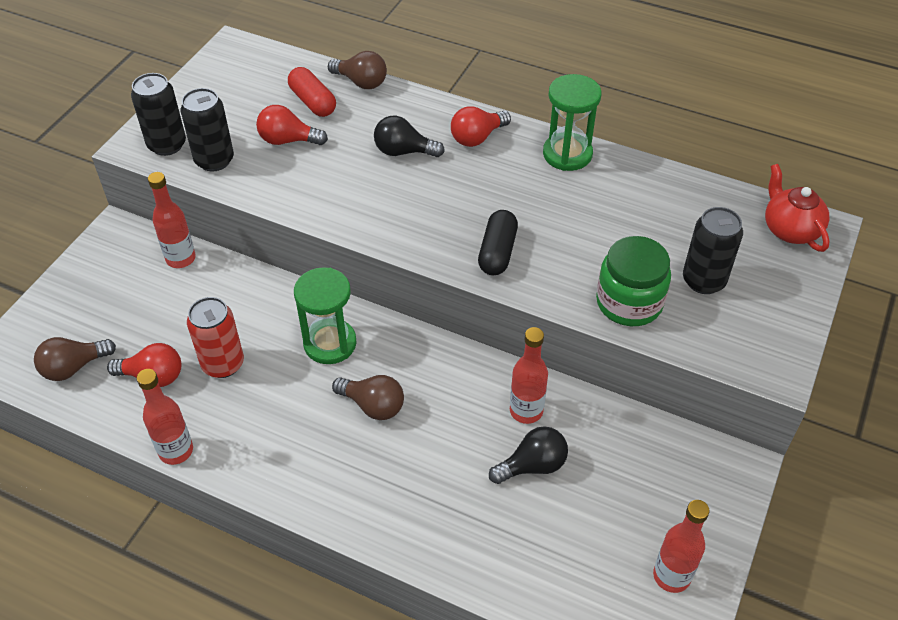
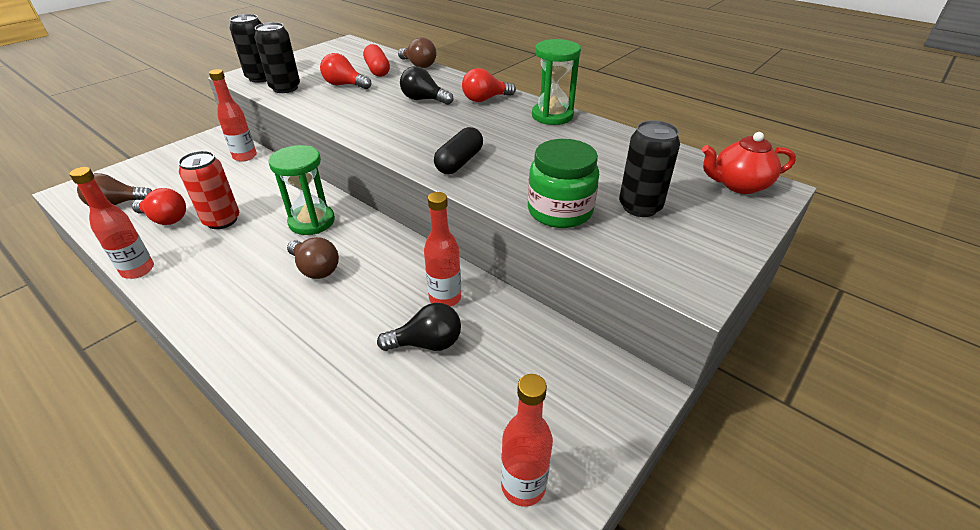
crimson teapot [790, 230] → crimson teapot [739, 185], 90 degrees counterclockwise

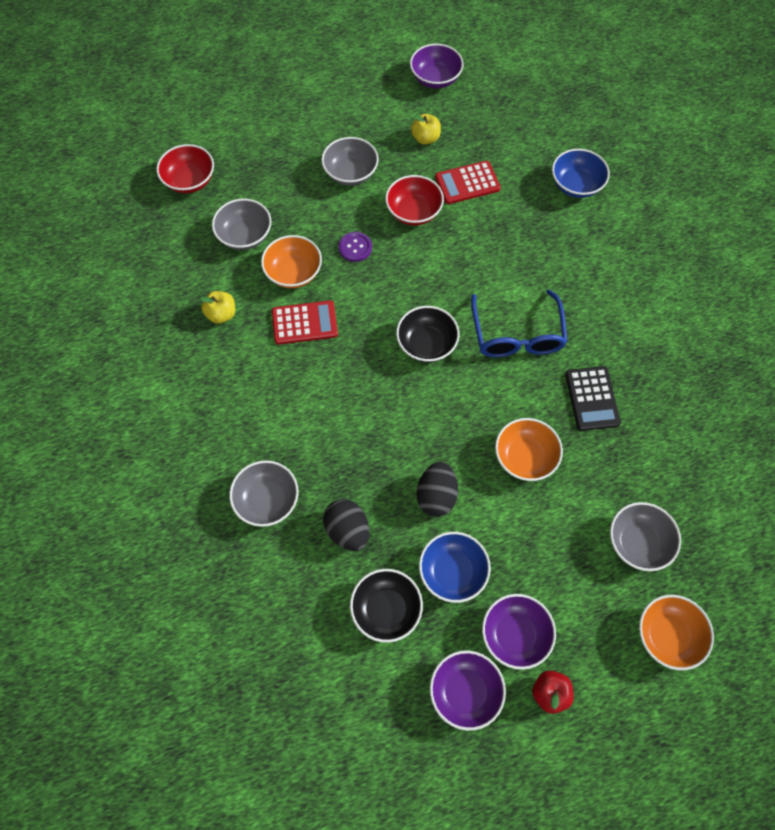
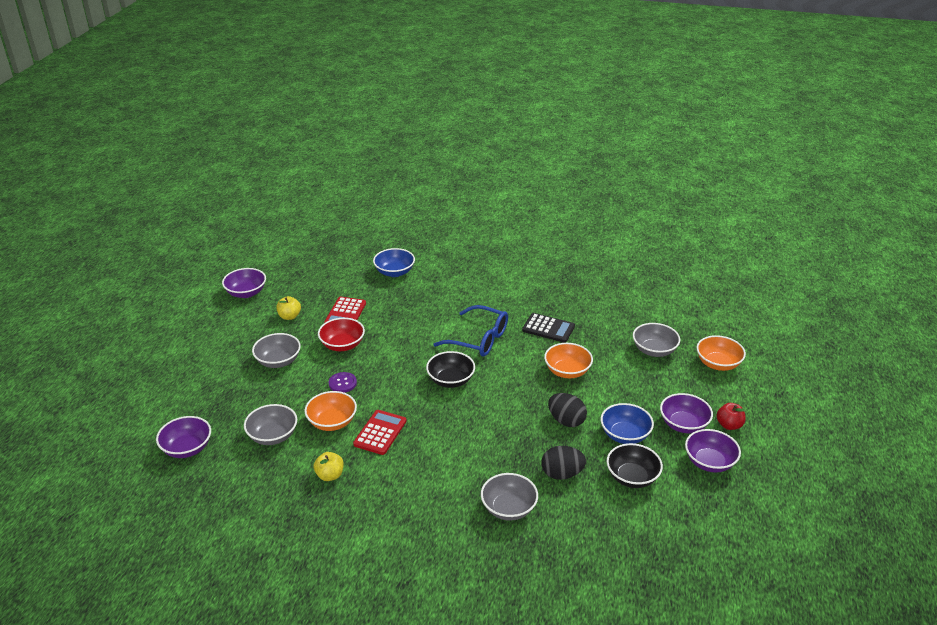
crimson serving bowl [190, 180] → purple serving bowl [187, 448]

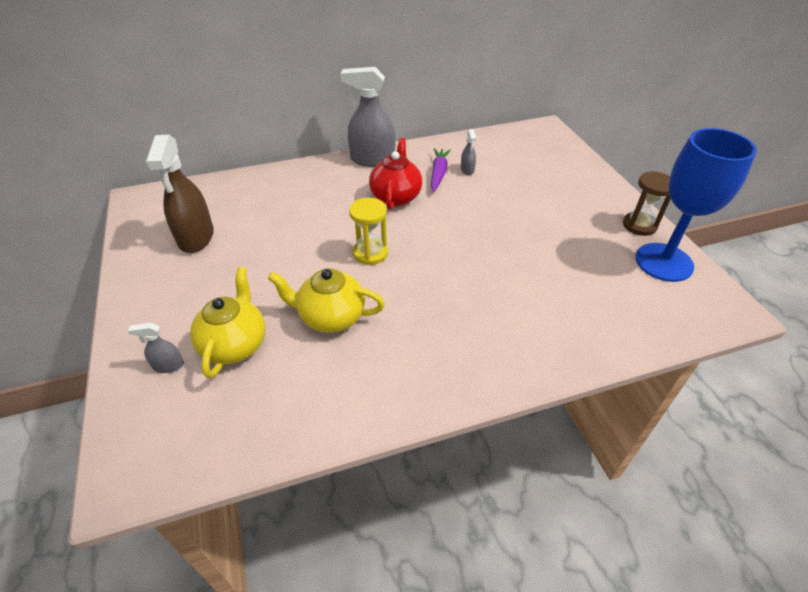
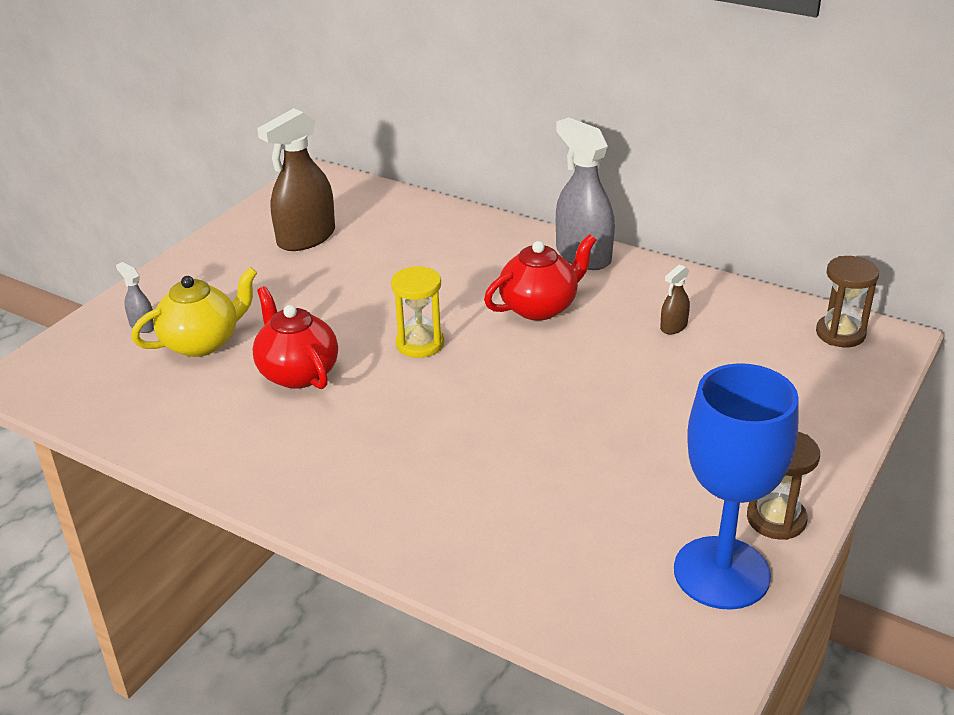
purple carrot [438, 174] → -
- → dark brown hourglass [840, 334]
bright yellow teapot [330, 317] → crimson teapot [297, 373]
grey spray bottle [467, 170] → dark brown spray bottle [673, 327]

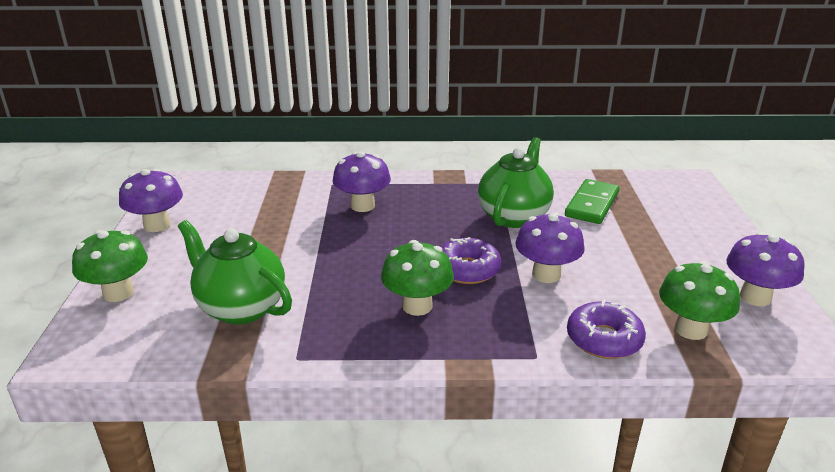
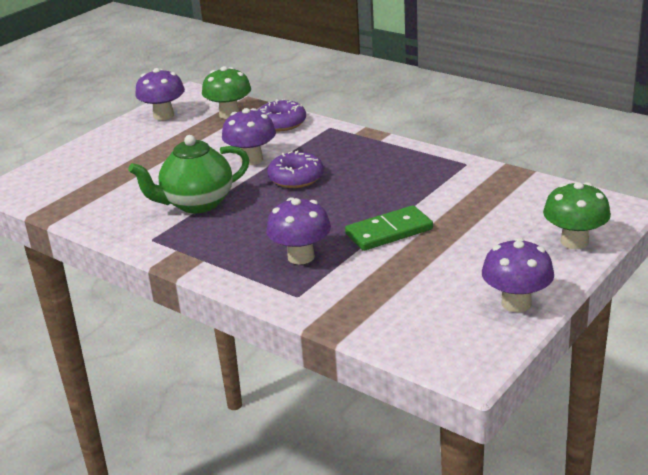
emerald teapot [240, 308] → -
emerald fungus [417, 306] → -
emerald domino [592, 204] → emerald domino [389, 232], shifted

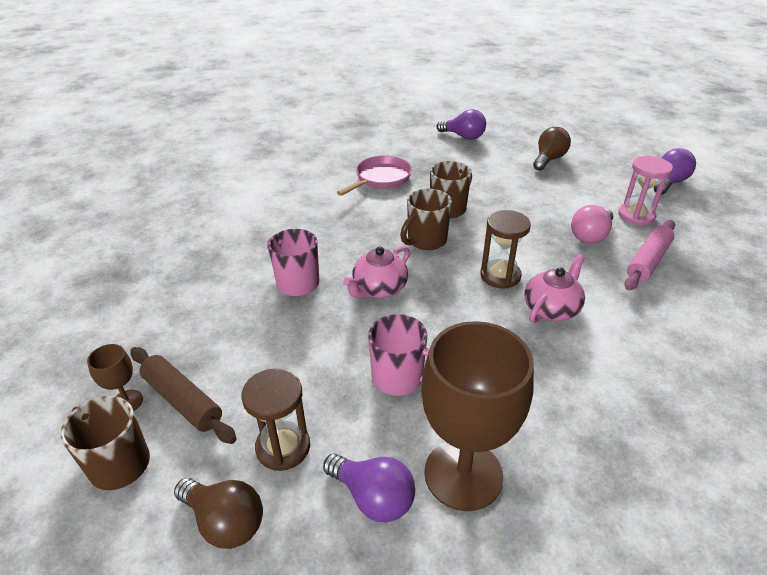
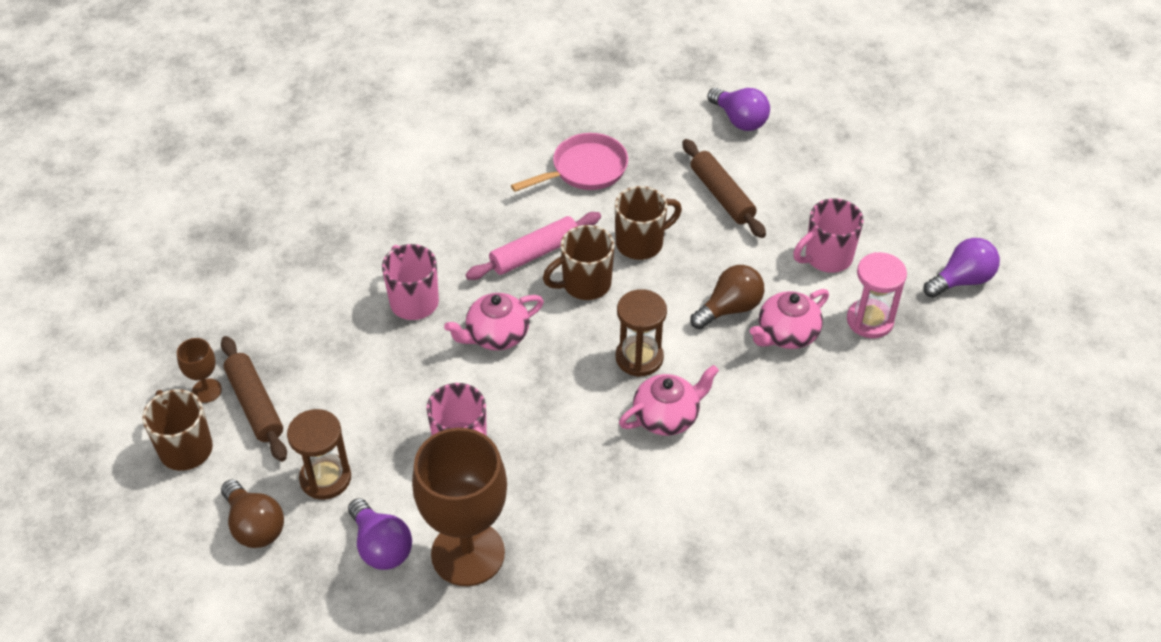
- → dark brown dough roller [721, 195]
- → rose-pink coffee mug [826, 257]
dark brown lightbulb [548, 159] → dark brown lightbulb [729, 308], shifted
rose-pink dough roller [648, 261] → rose-pink dough roller [535, 254], shifted
rose-pink lightbulb [590, 236] → rose-pink teapot [786, 334]

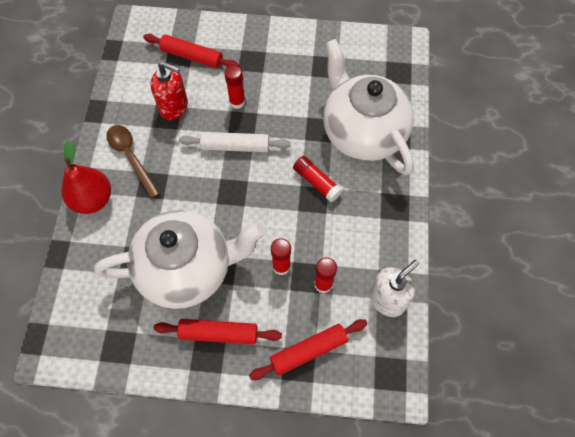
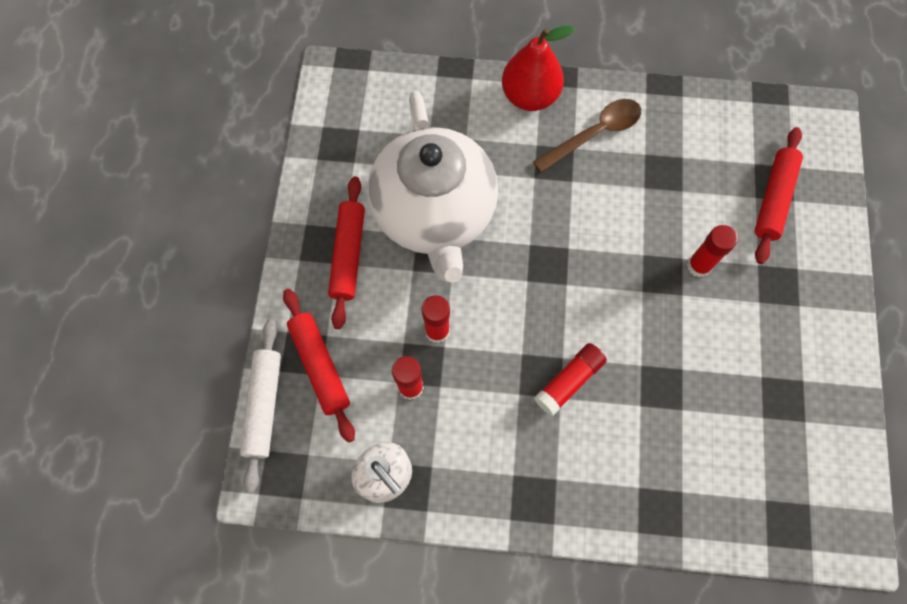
crimson soap dispenser [174, 107] → -
white teapot [362, 132] → -
white dough roller [235, 146] → white dough roller [264, 405], shifted

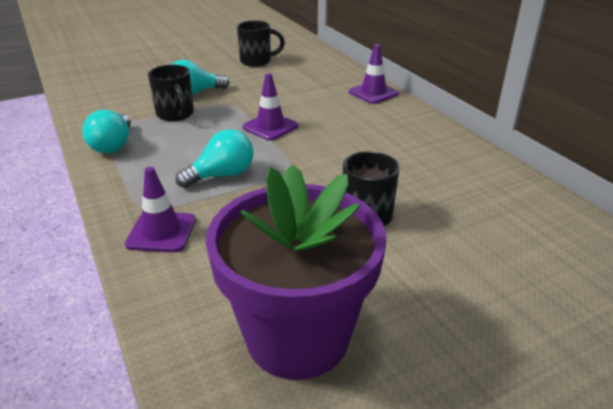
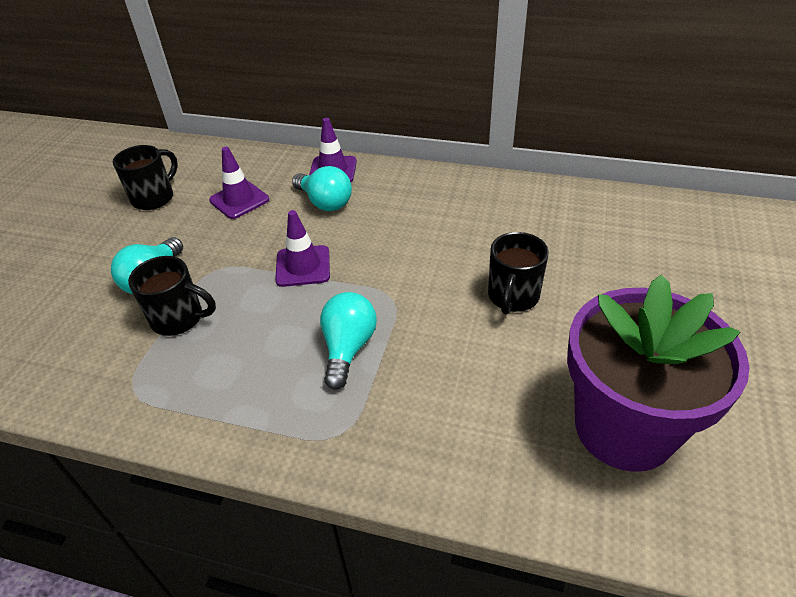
turquoise lightbulb [113, 145] → turquoise lightbulb [325, 202], shifted
purple traffic cone [161, 232] → purple traffic cone [239, 200], shifted

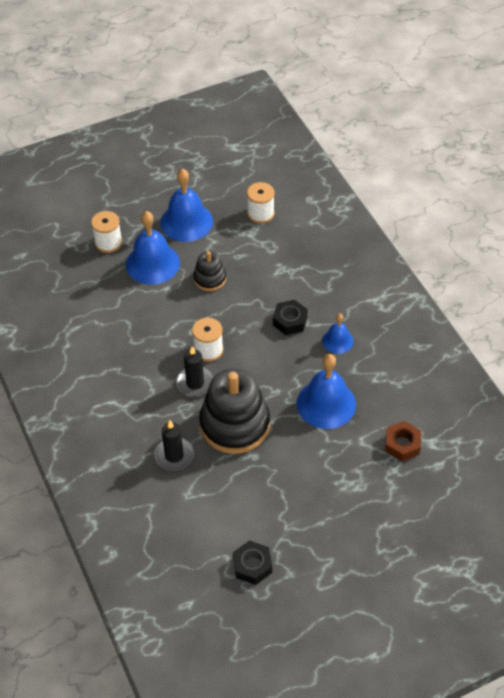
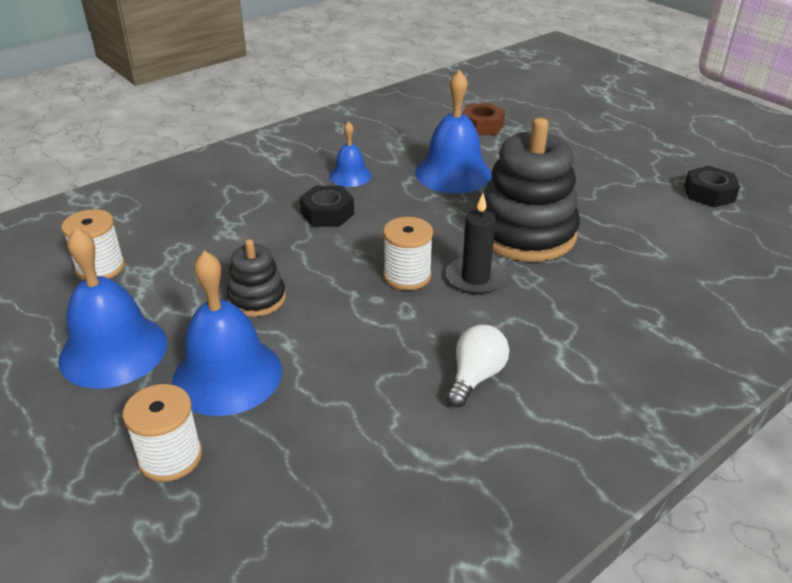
ebony wax candle [174, 455] → -
- → white lightbulb [475, 377]

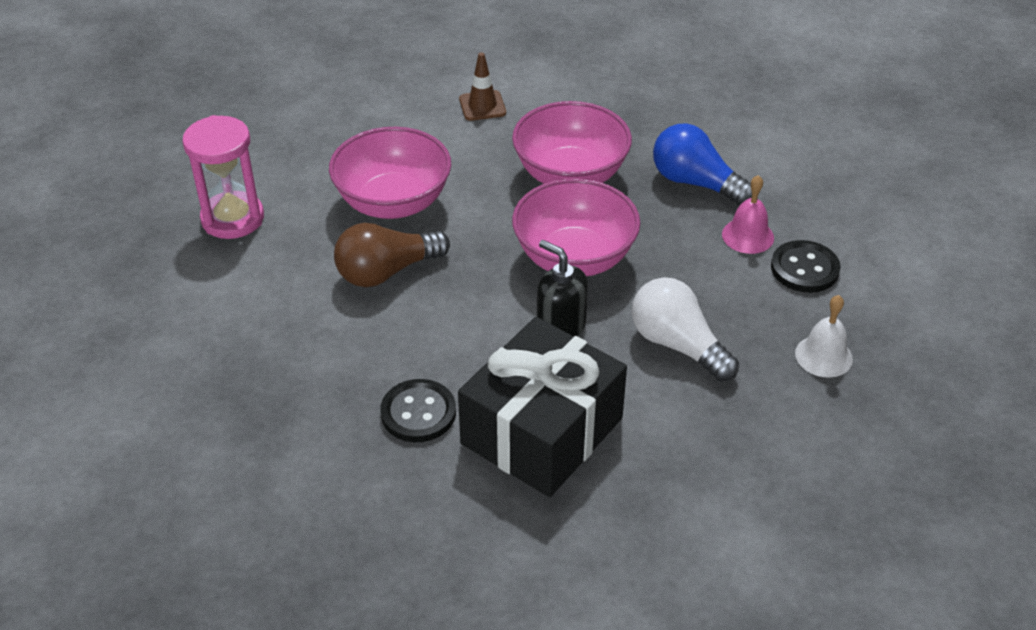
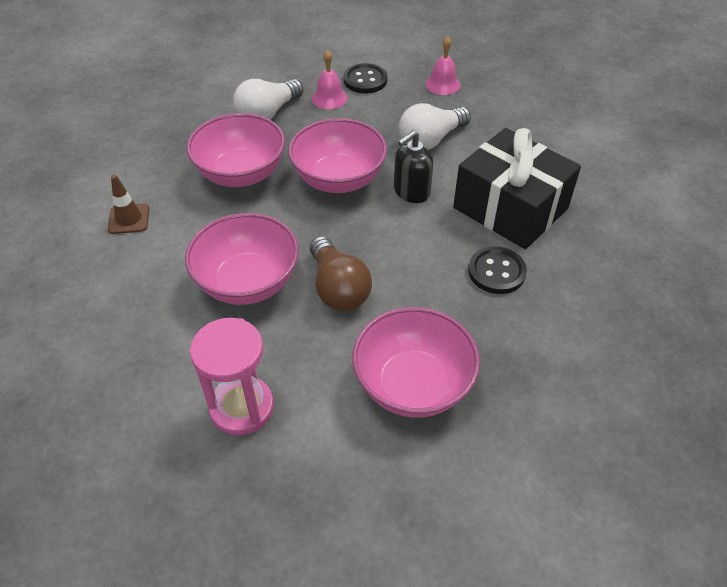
- → rose-pink serving bowl [413, 385]
cobalt lightbulb [695, 183] → white lightbulb [268, 113]
white hand bell [823, 356] → rose-pink hand bell [442, 84]

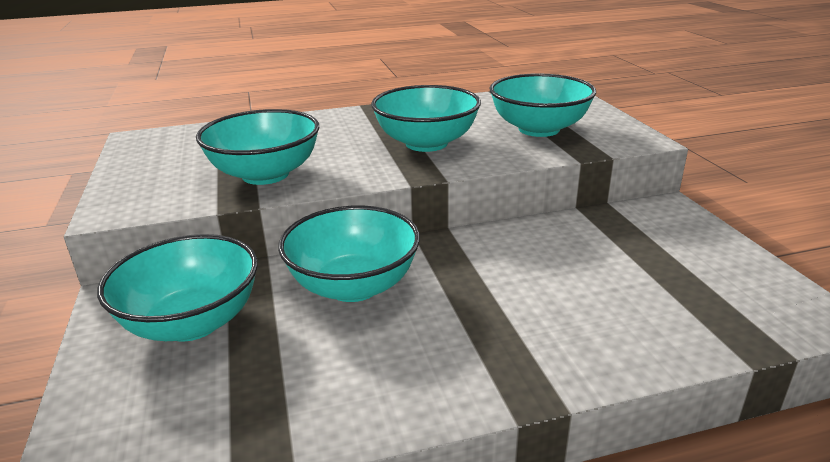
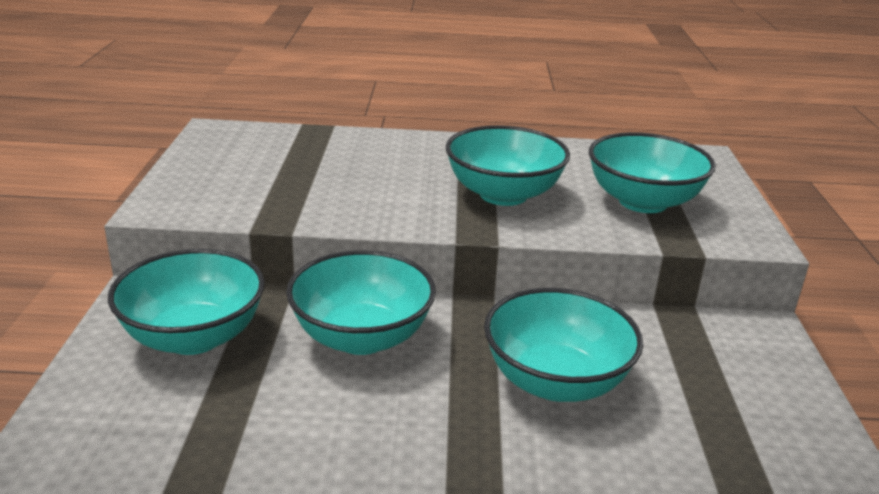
turquoise serving bowl [265, 174] → turquoise serving bowl [555, 381], shifted

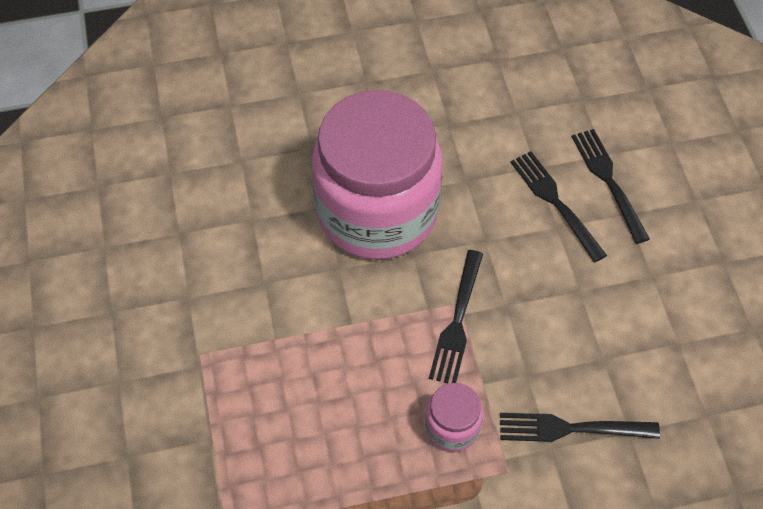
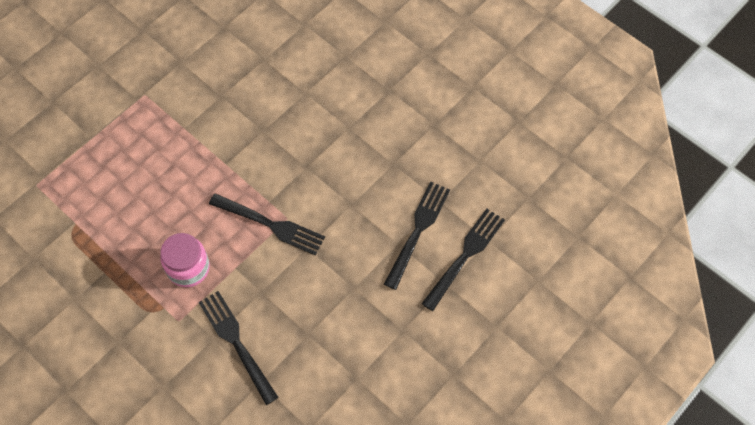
rose-pink preserve jar [377, 211] → -
ebony dinner fork [457, 322] → ebony dinner fork [271, 225], 135 degrees counterclockwise

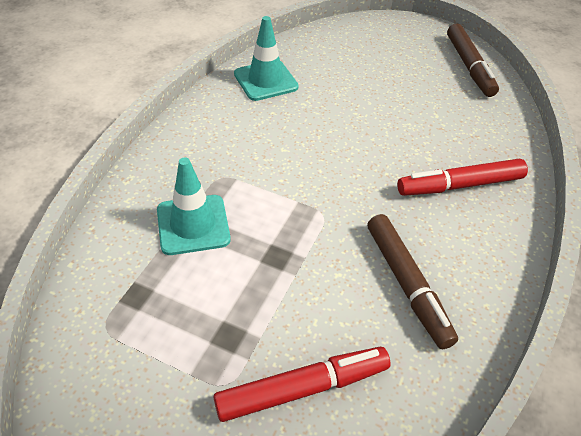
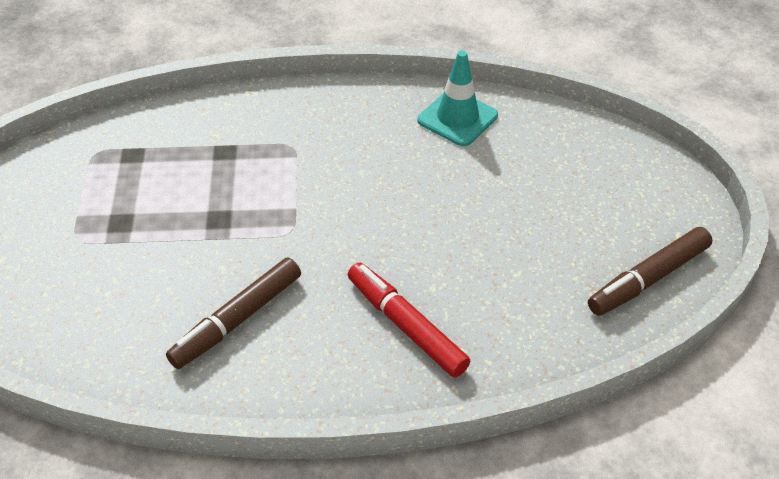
turquoise traffic cone [193, 225] → -
crimson felt pen [302, 388] → -

